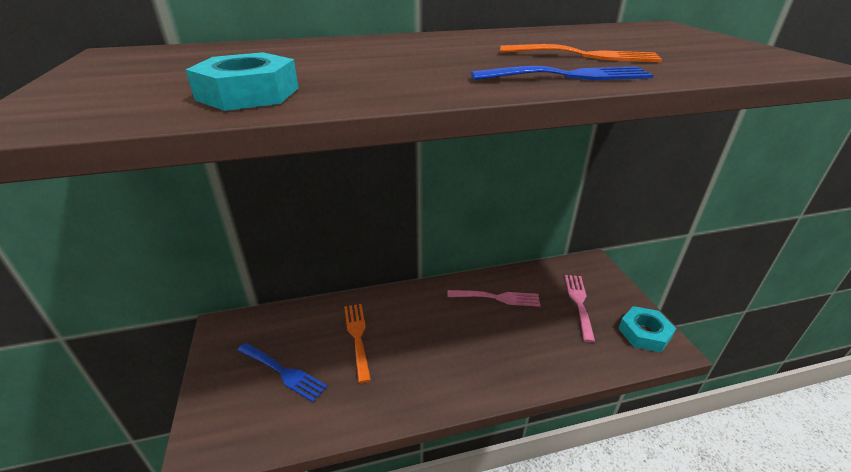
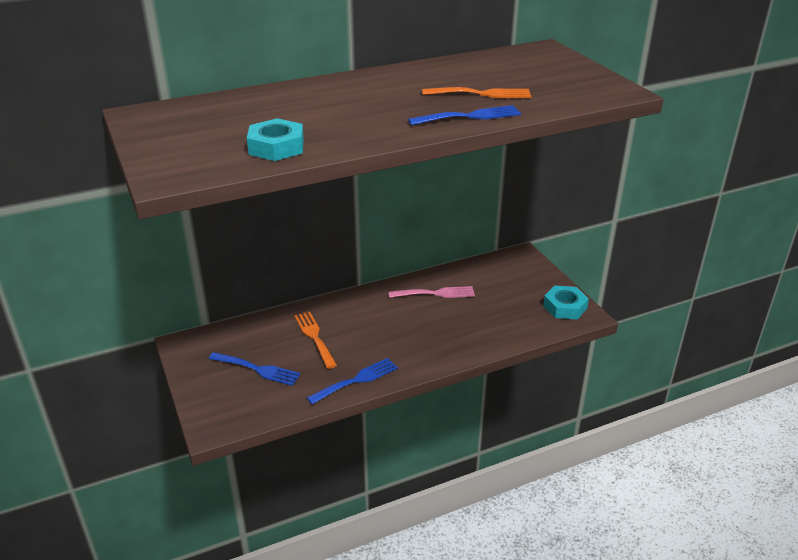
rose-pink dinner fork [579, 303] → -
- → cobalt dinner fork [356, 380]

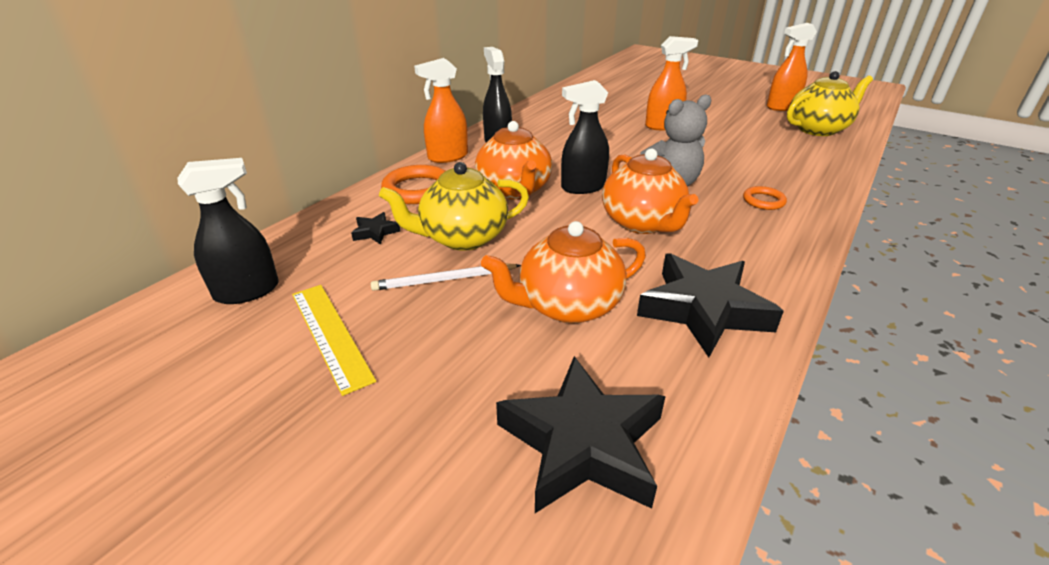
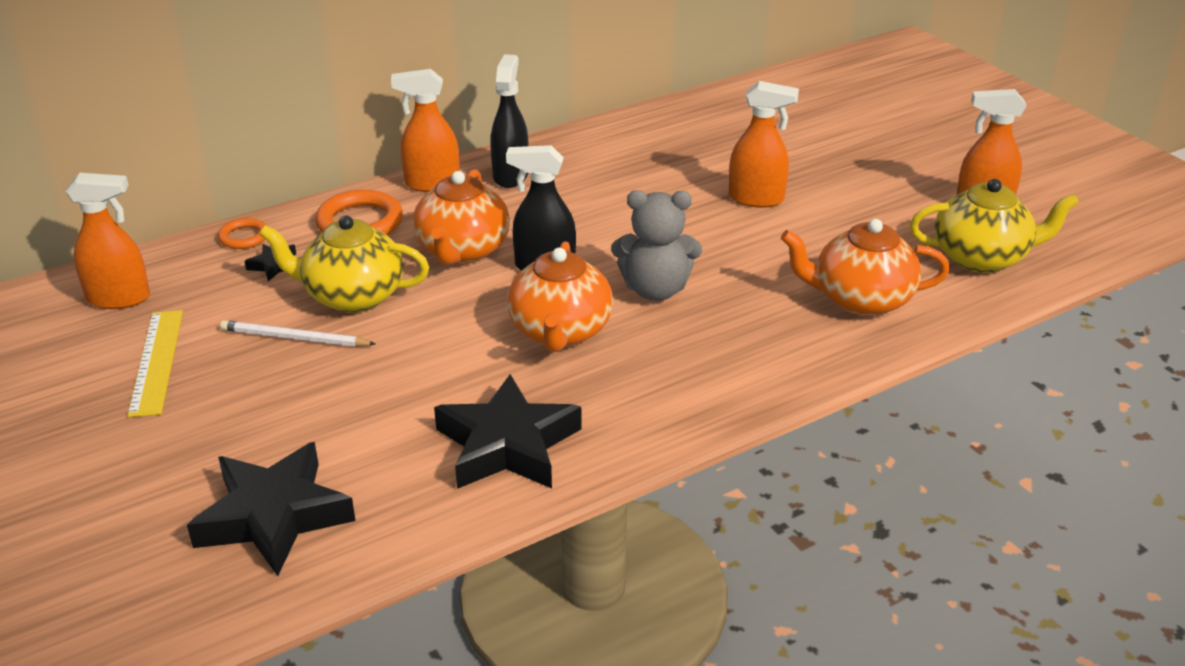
bright orange teapot [568, 305] → bright orange teapot [860, 300], shifted
bright orange torus [763, 201] → bright orange torus [244, 237], shifted
ebony spray bottle [247, 291] → bright orange spray bottle [119, 298]

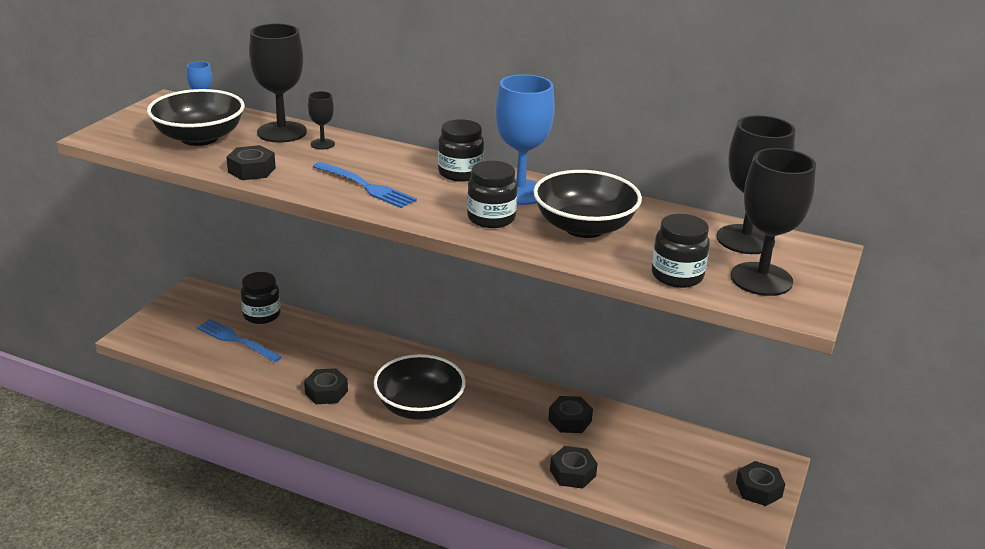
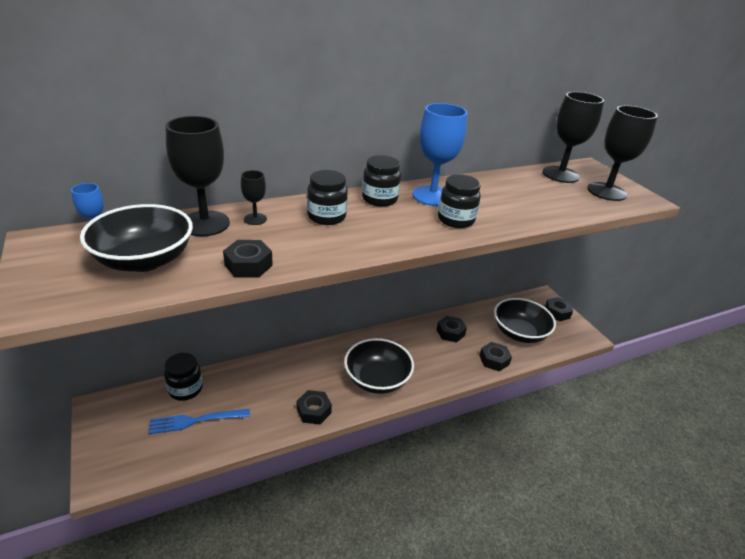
cobalt dinner fork [366, 186] → -
ebony serving bowl [584, 227] → ebony serving bowl [519, 333], shifted
ebony preserve jar [677, 276] → ebony preserve jar [326, 217], shifted

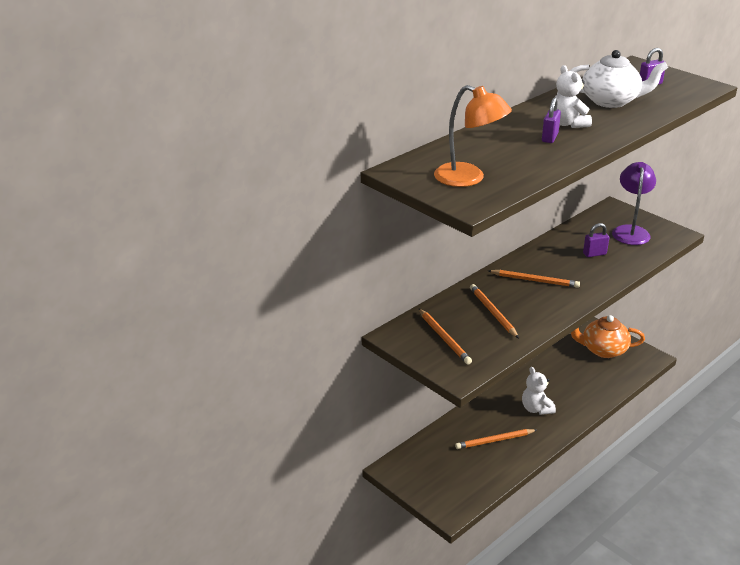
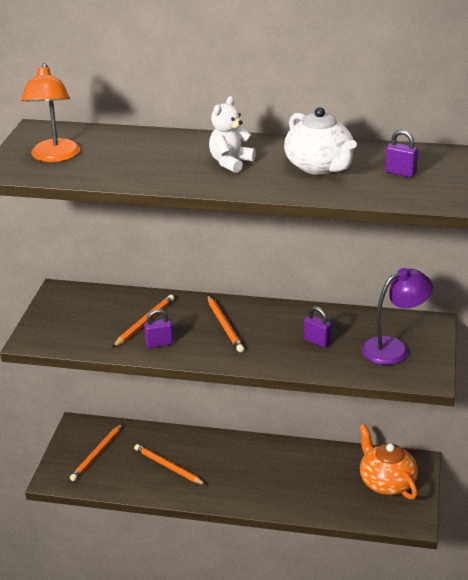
white stuffed bear [536, 409] → -
bright orange lead pencil [444, 338] → bright orange lead pencil [97, 454], shifted
purple lock [549, 138] → purple lock [159, 343], shifted

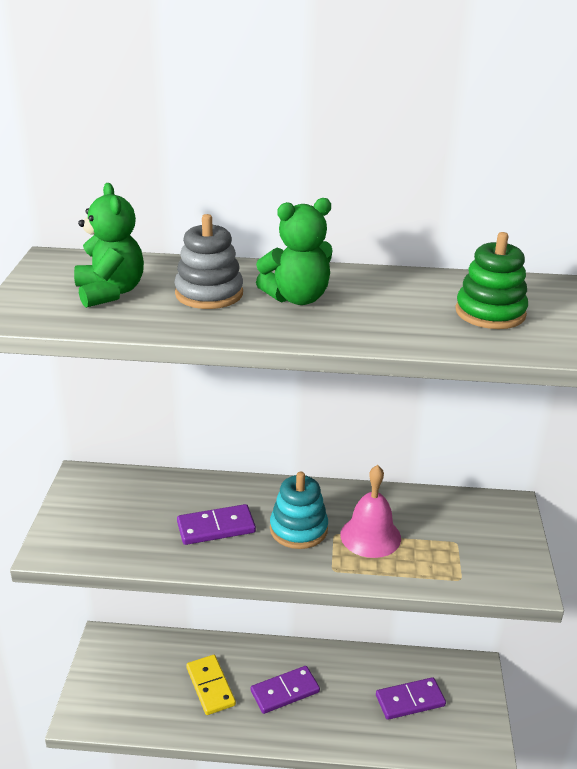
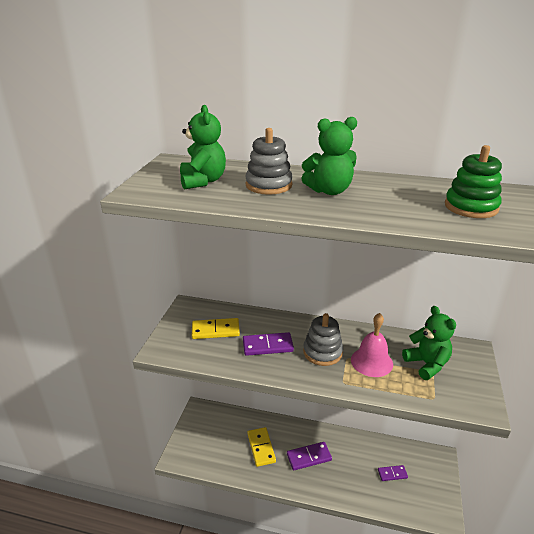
- → bright yellow domino [215, 330]
- → emerald stuffed bear [427, 364]
turquoise stacking toy [298, 529] → grey stacking toy [322, 352]
purple domino [410, 700] → purple domino [392, 474], x0.63

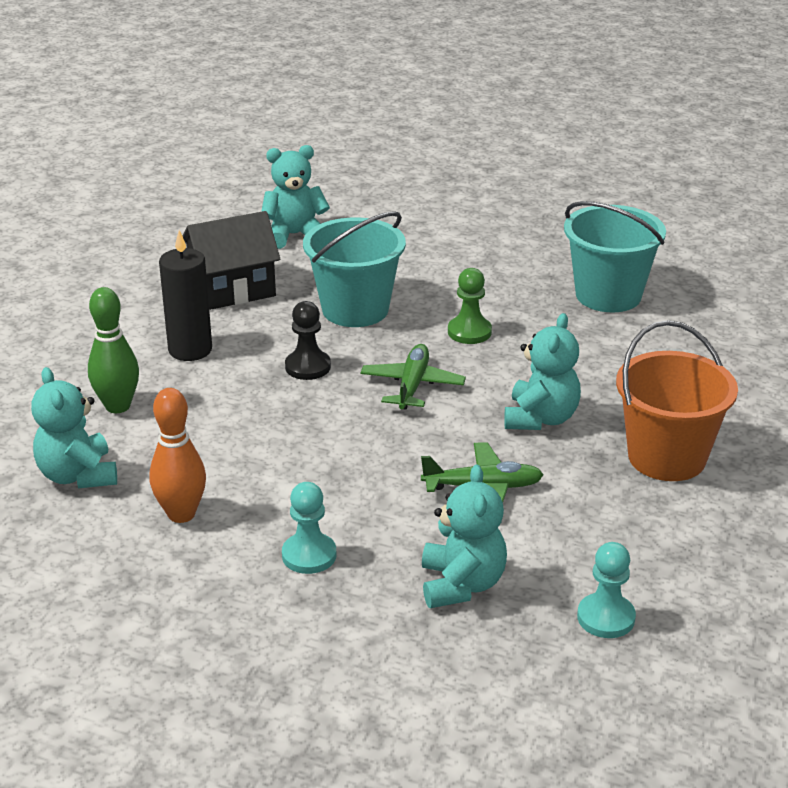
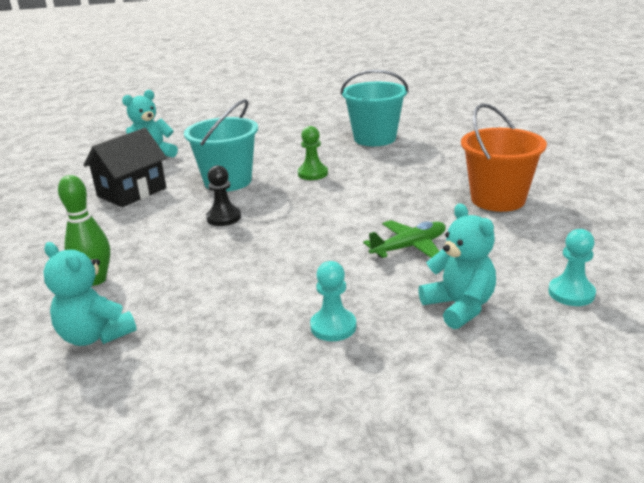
bright orange skittle [181, 514] → -
ebony wax candle [190, 350] → -
emerald aeroplane [412, 385] → -
turquoise stuffed bear [540, 418] → -

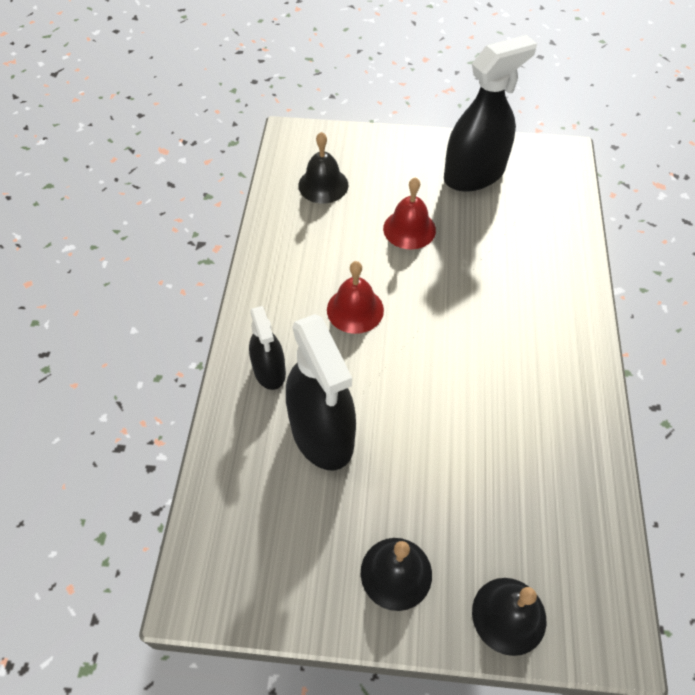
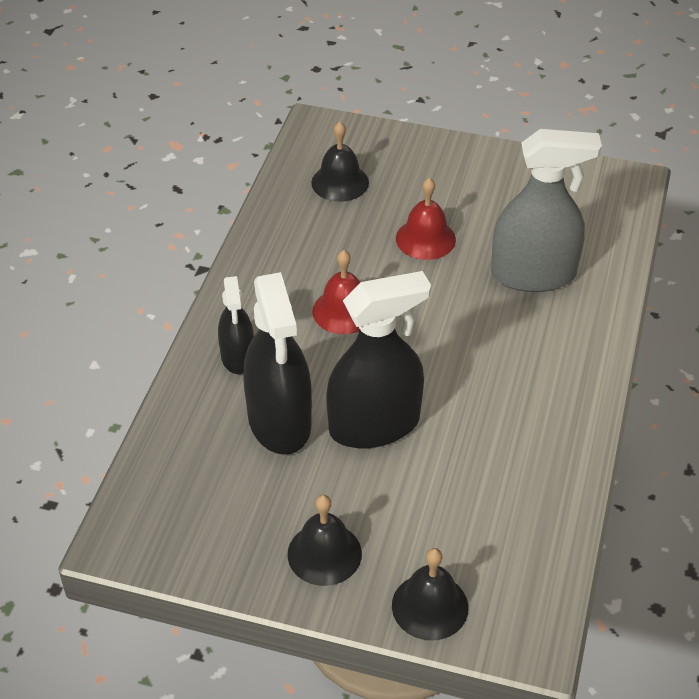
- → grey spray bottle [533, 274]
ebony spray bottle [474, 175] → ebony spray bottle [374, 425], shifted

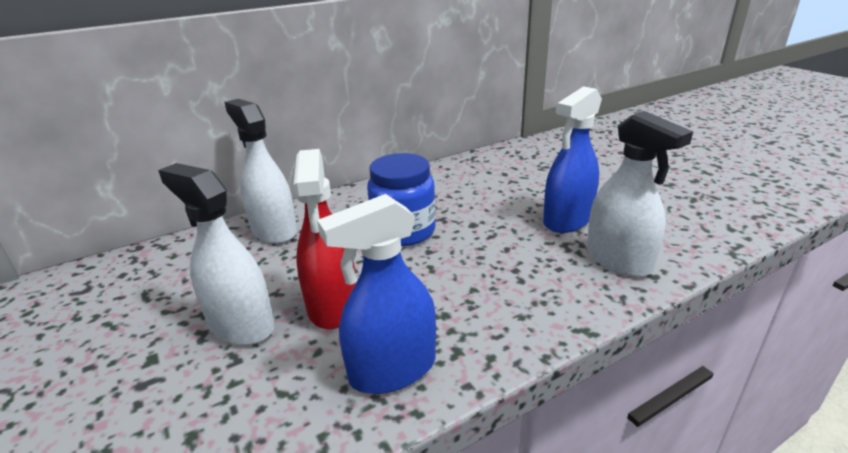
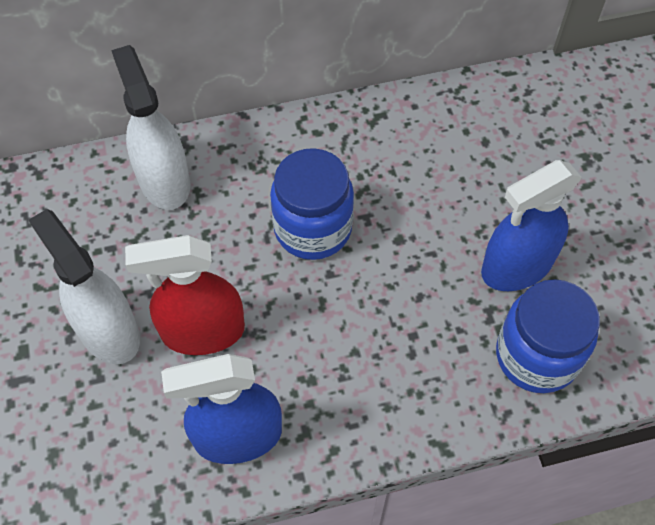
white spray bottle [618, 260] → cobalt preserve jar [536, 356]
crimson spray bottle [333, 306] → crimson spray bottle [203, 331], 75 degrees clockwise

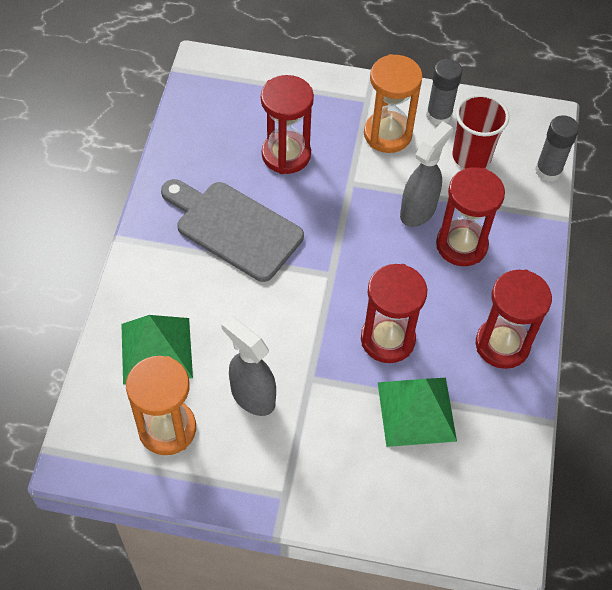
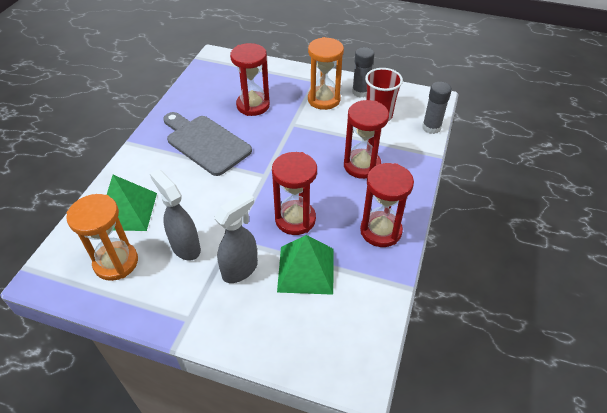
grey spray bottle [418, 211] → grey spray bottle [240, 269], shifted

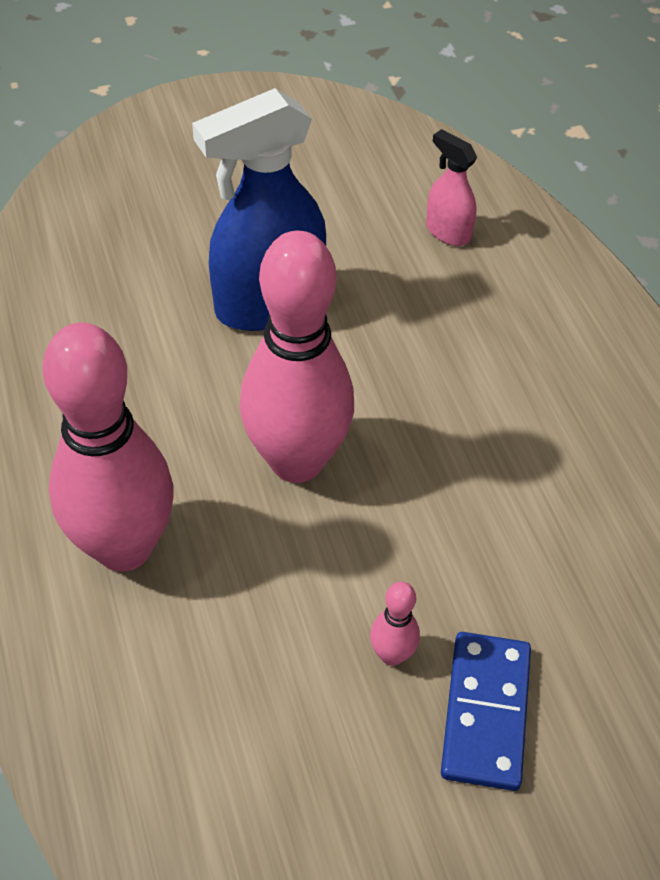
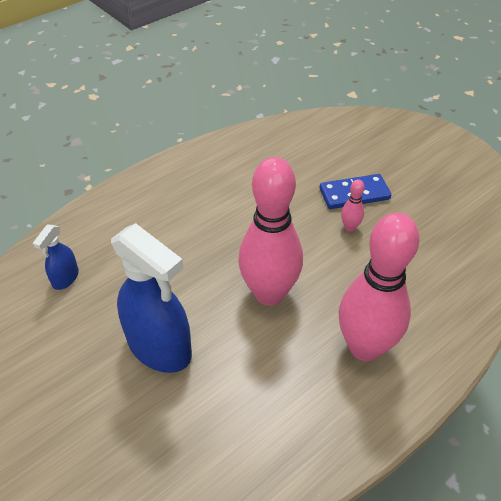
rose-pink spray bottle [447, 232] → cobalt spray bottle [65, 278]

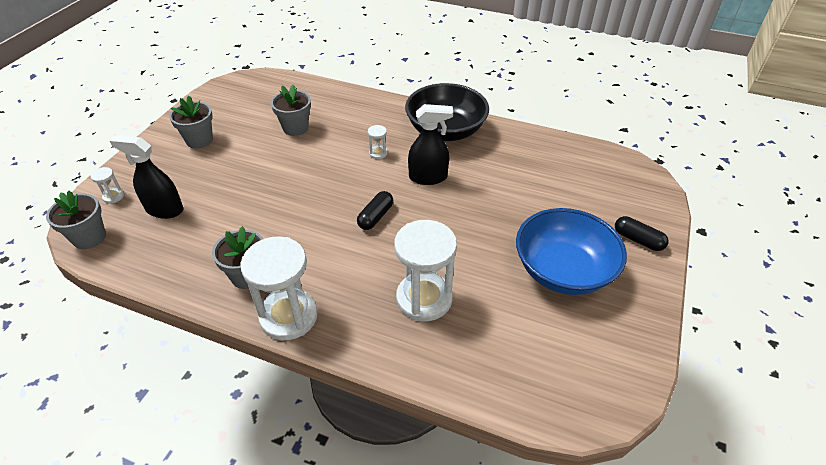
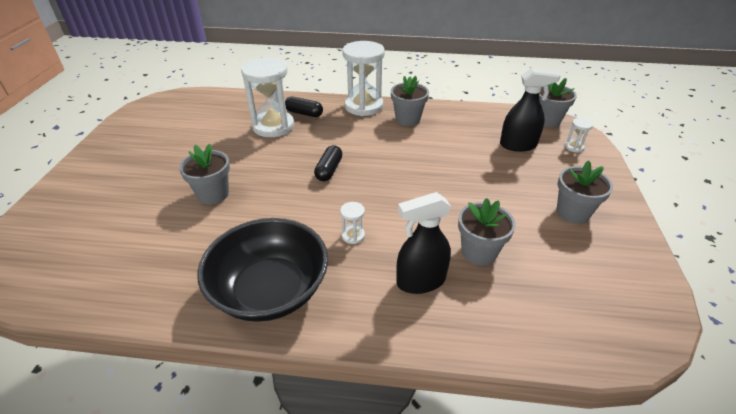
cobalt serving bowl [563, 270] → -
- → grey flower pot [213, 194]
ebony spray bottle [428, 177] → ebony spray bottle [420, 281], shifted
ebony pill shape [638, 240] → ebony pill shape [304, 113], shifted

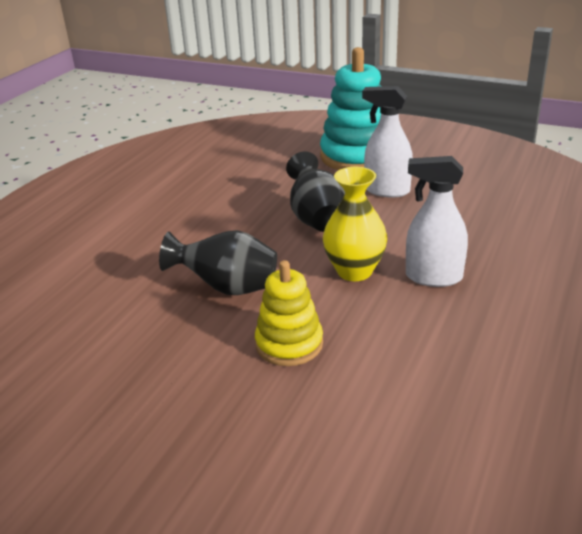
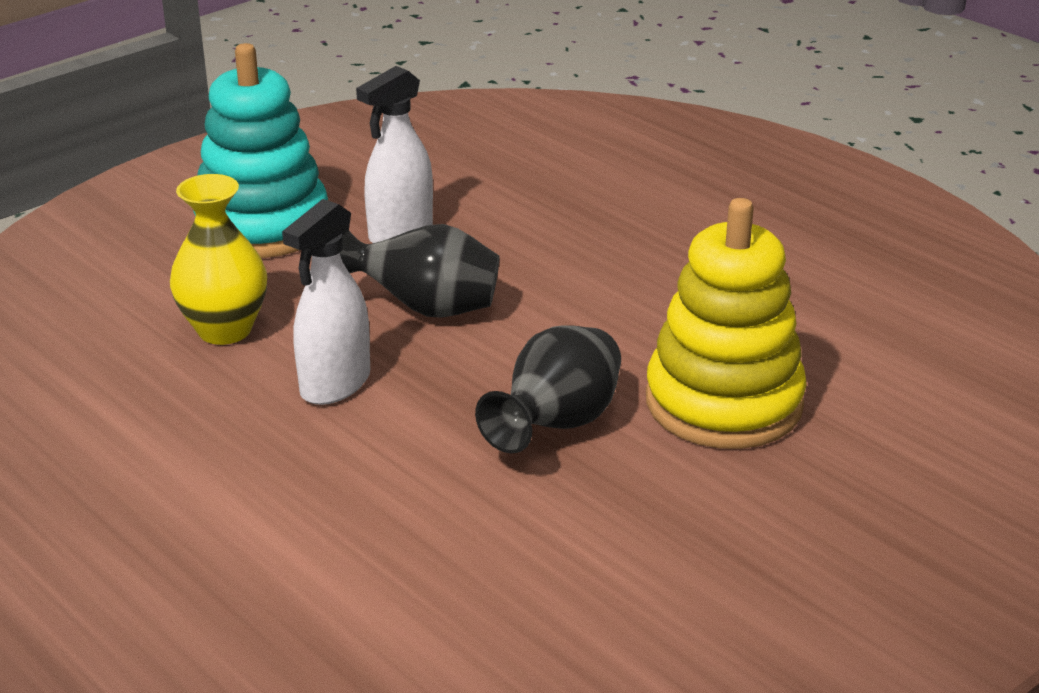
bright yellow tall vase [354, 271] → bright yellow tall vase [224, 330], shifted
white spray bottle [433, 277] → white spray bottle [335, 384], shifted
bright yellow stacking toy [289, 344] → bright yellow stacking toy [723, 403], x1.64

